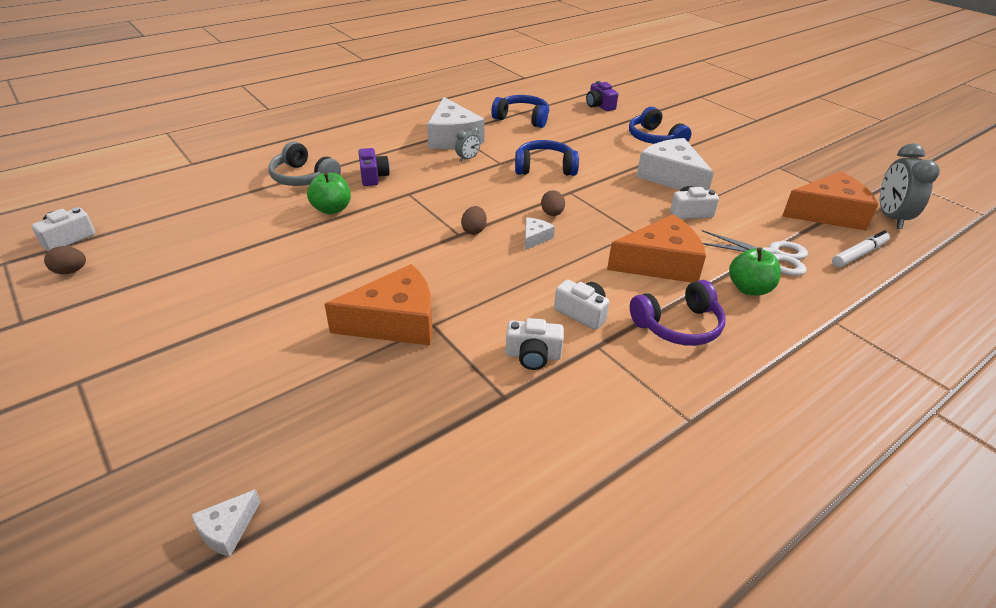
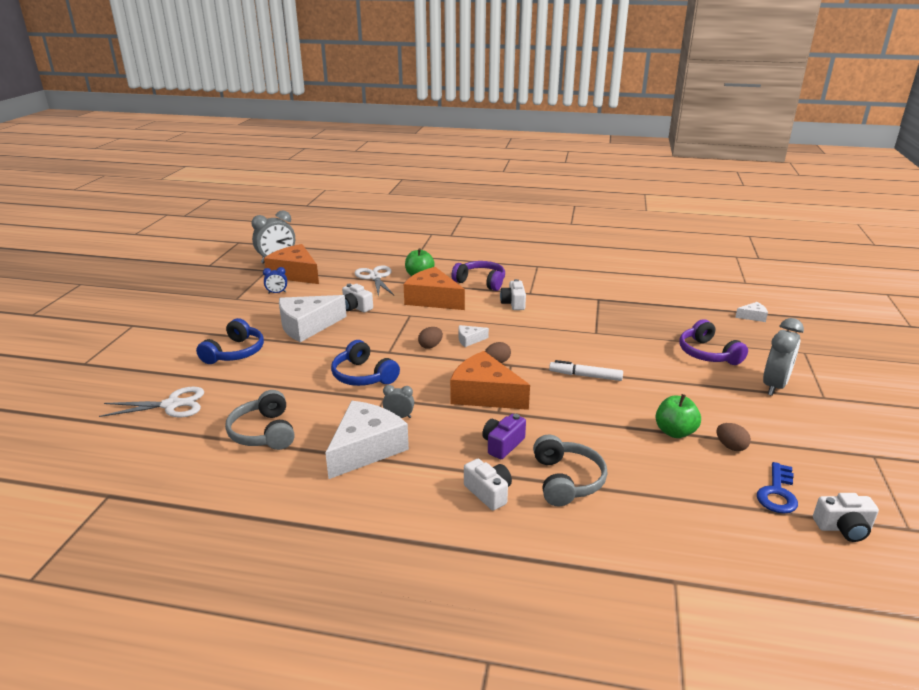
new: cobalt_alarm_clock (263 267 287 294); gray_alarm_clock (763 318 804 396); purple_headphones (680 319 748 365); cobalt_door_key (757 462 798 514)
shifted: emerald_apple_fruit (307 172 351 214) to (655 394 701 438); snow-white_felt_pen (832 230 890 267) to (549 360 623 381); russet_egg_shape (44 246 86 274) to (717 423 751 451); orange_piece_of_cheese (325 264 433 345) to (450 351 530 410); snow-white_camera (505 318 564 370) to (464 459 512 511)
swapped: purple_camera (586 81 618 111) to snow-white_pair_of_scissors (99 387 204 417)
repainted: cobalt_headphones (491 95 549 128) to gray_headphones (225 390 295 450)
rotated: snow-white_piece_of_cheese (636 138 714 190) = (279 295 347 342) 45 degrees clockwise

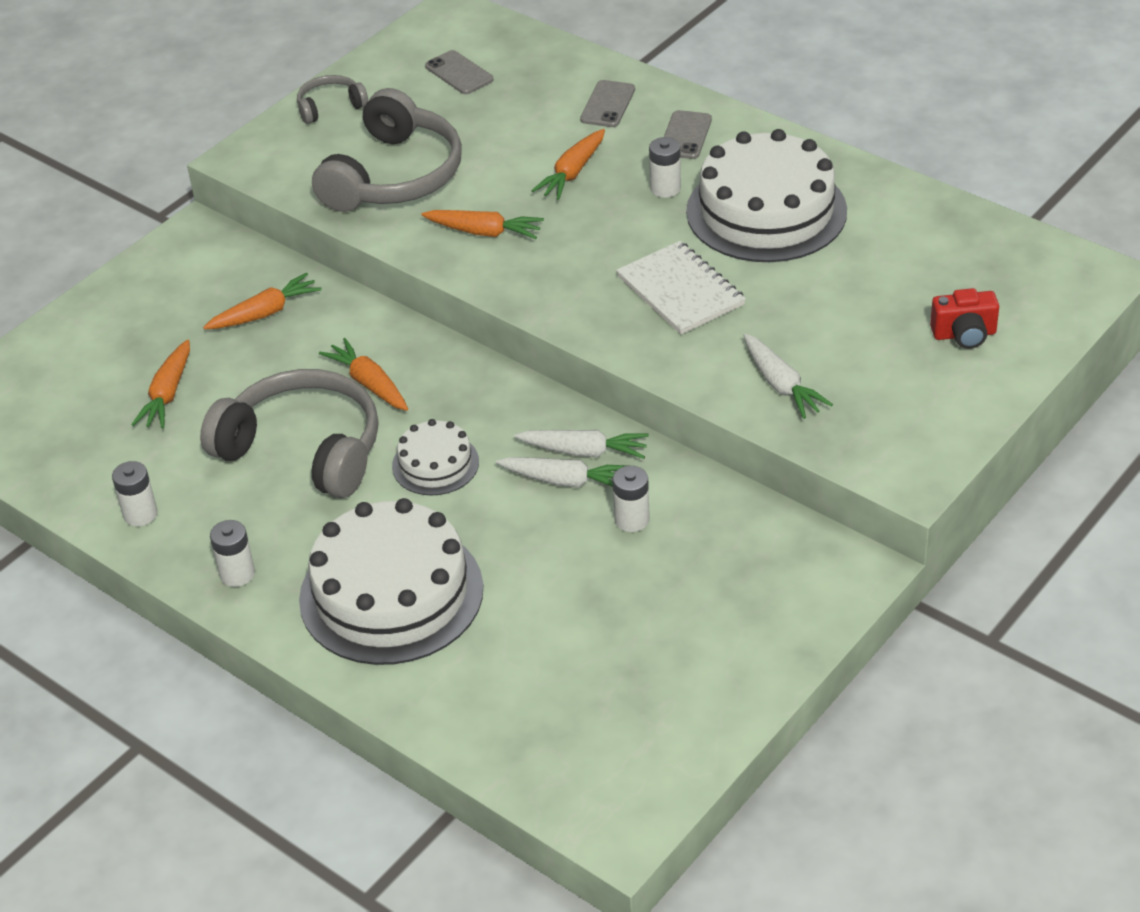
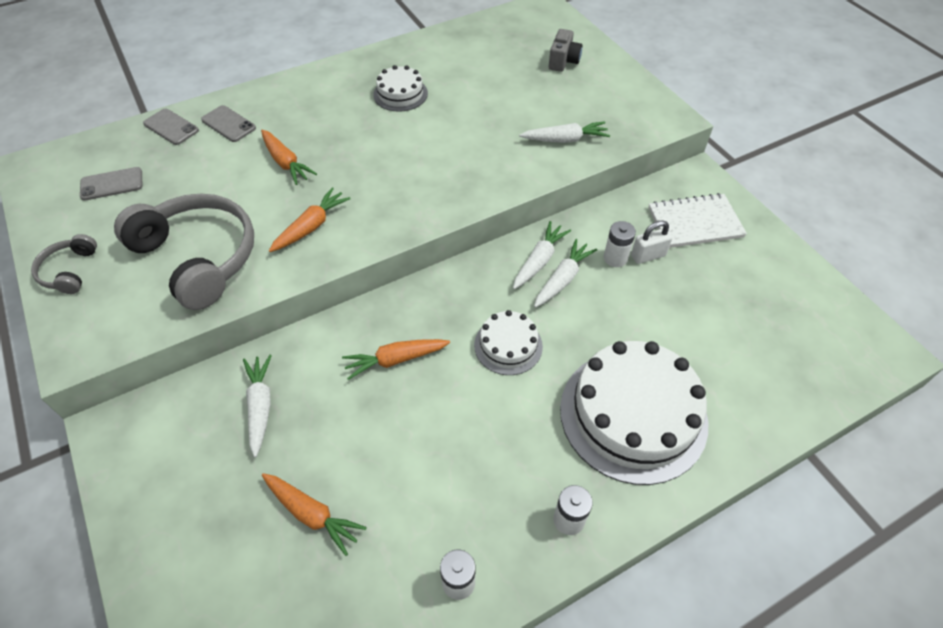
gone: snow-white_AA_battery (649 137 681 198); gray_headphones (200 369 379 498)
new: snow-white_small_lock (631 220 673 264)
shifted: gray_phone (664 110 712 159) to (143 109 199 145); snow-white_notepad (616 241 746 334) to (649 193 747 248)
repainted: orange_root_vegetable (203 273 322 329) to snow-white_root_vegetable (243 355 272 457); scarlet_camera (930 288 999 349) to gray_camera (549 29 582 72)
scaled: snow-white_gateau (686 129 847 262) = (373 65 428 112) x0.50

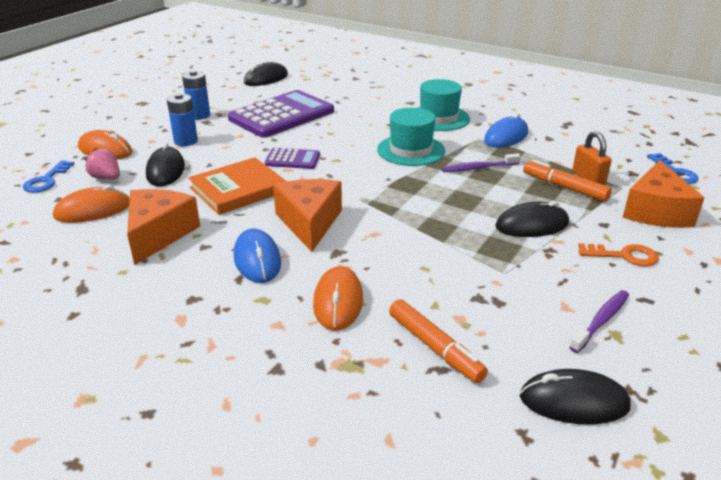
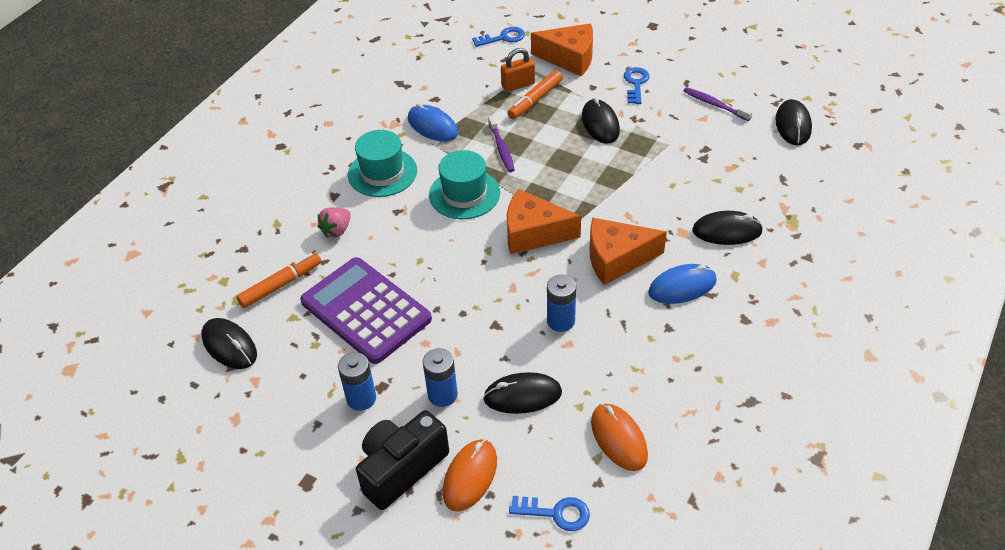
gone: purple_adding_machine (265 148 320 169)
new: black_camera (356 410 449 510)
shifted: rosy_toy_strawberry (85 149 120 180) to (317 207 351 238); orange_piece_of_cheese (127 189 200 265) to (507 189 581 254); orange_felt_pen (389 299 488 383) to (236 252 321 308)
swapped: orange_book (188 157 287 215) to cobalt_AA_battery (547 275 576 332)
repainted: orange_door_key (578 243 659 266) to cobalt_door_key (624 67 650 104); orange_PC_mouse (313 266 363 331) to black_PC_mouse (692 211 763 245)

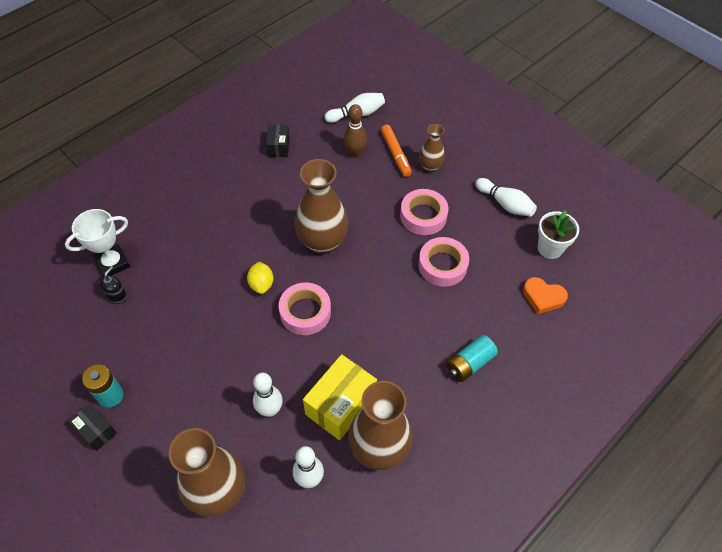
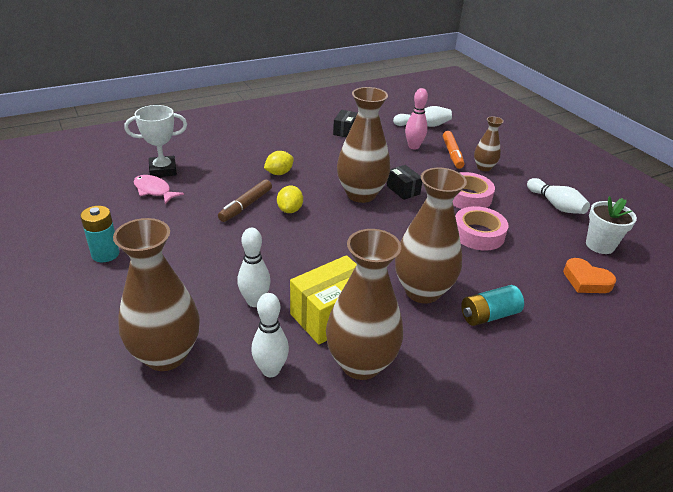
gone: rosy_roll_of_tape (279 282 331 335)
new: bright_yellow_citrus_fruit (264 151 294 175); russet_tall_vase (395 168 467 304); russet_felt_pen (218 179 272 222)
shifted: black_box (68 403 117 451) to (387 165 422 200)
swapped: black_soap_pump (100 266 127 304) to rosy_toy_fish (134 175 184 204)
repainted: russet_skittle (344 104 367 158) to rosy_skittle (405 88 428 150)

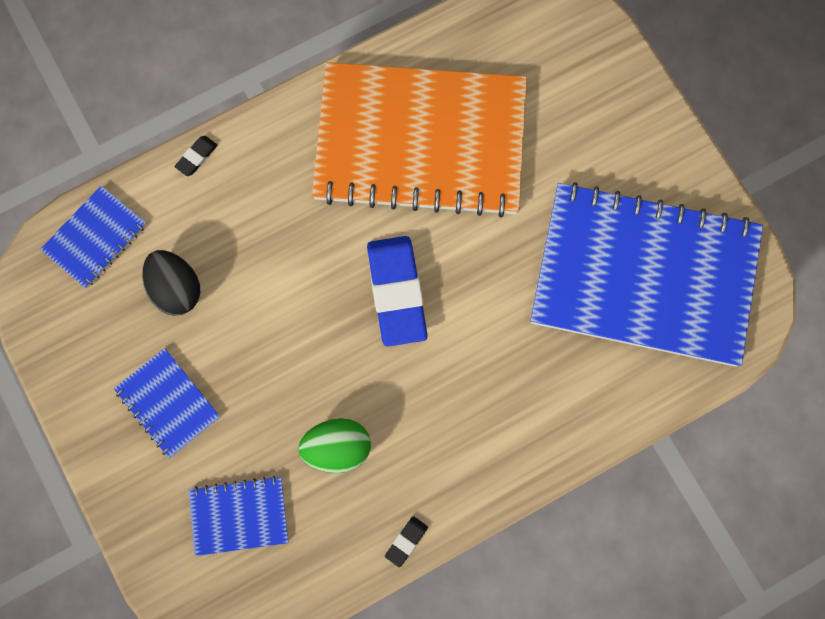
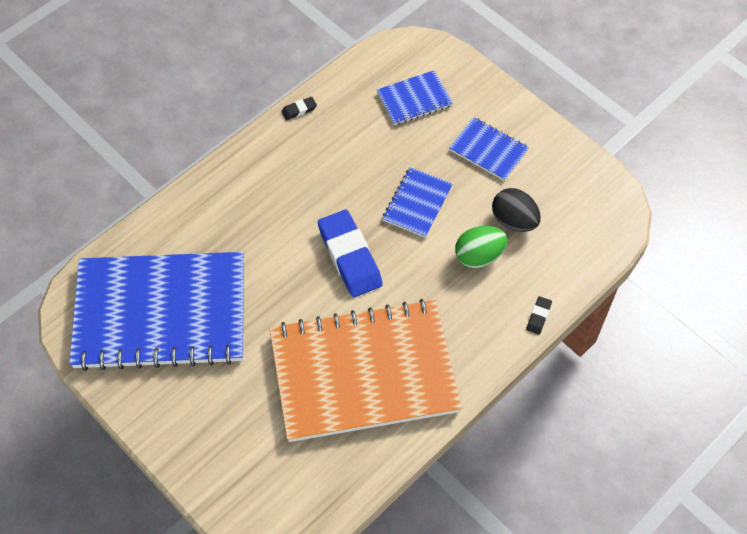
shifted: cobalt_notepad (40 185 147 289) to (382 167 453 238); emerald_egg_shape (298 418 371 473) to (455 226 507 268)
rotated: black_pencil_eraser (385 516 428 567) = (281 97 317 120) 45 degrees clockwise

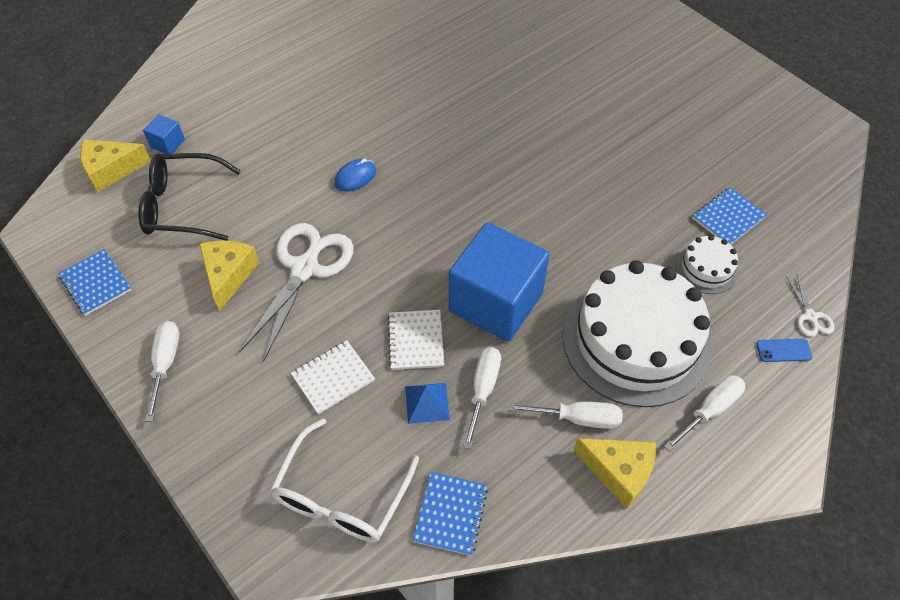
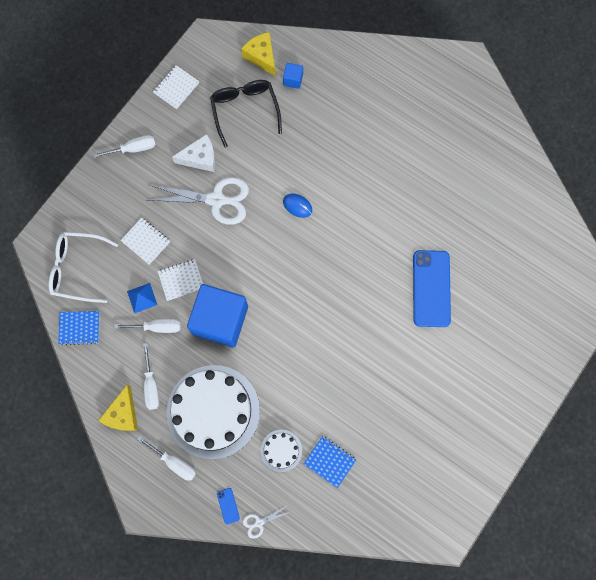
new: cobalt_phone (413 250 451 327)
repainted: bright_yellow_piece_of_cheese (199 240 259 311) to snow-white_piece_of_cheese (172 134 216 172); cobalt_notepad (58 249 132 316) to snow-white_notepad (153 65 199 109)

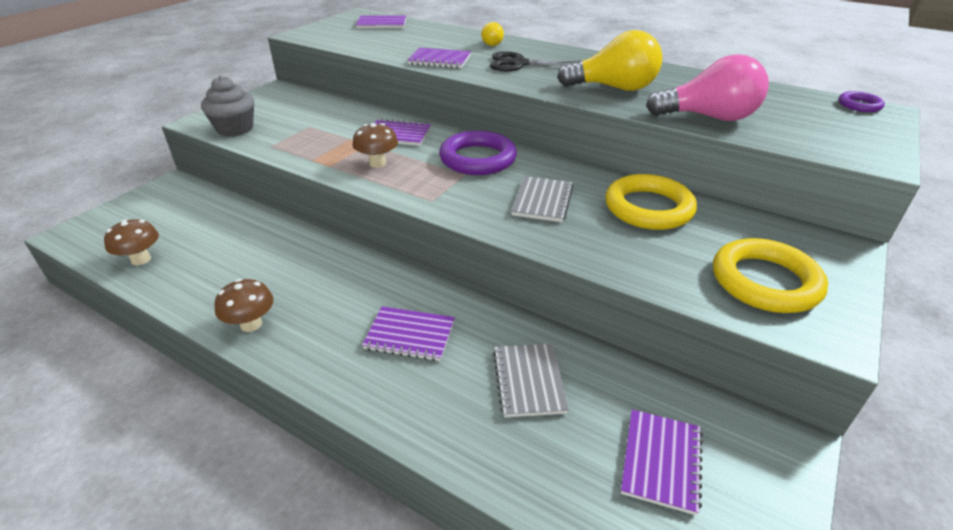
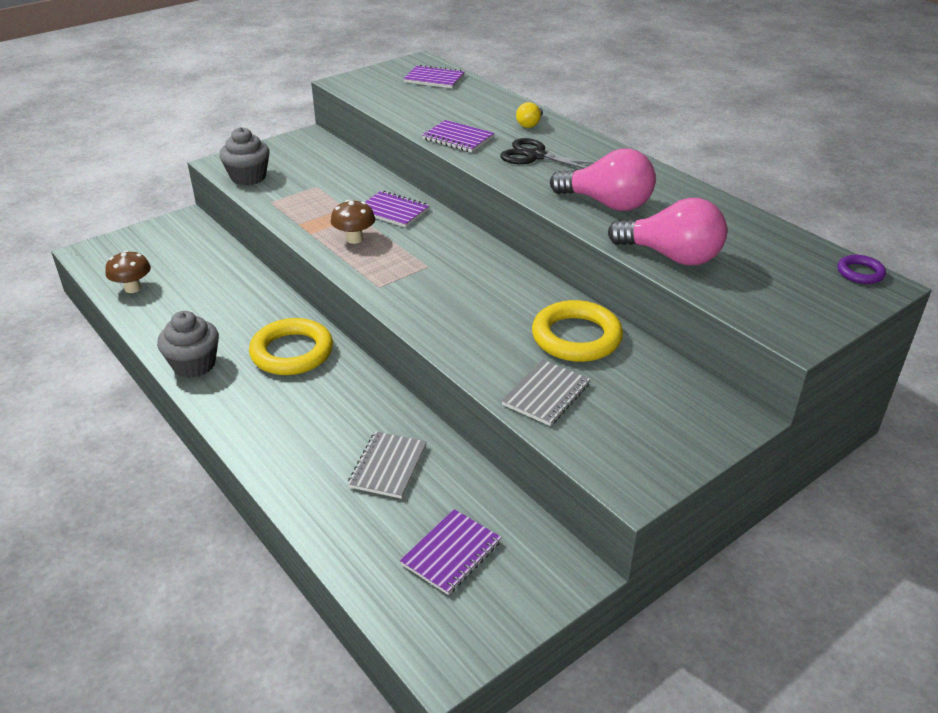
gone: purple_torus (439 130 517 175); purple_notepad (362 306 455 361)
shifted: gray_notepad (511 176 573 222) to (501 359 590 426); bright_yellow_torus (713 238 828 313) to (249 318 333 375)
swapped: russet_mushroom (214 279 273 332) to gray_cupcake (157 311 219 378)
repainted: bright_yellow_lightbulb (557 30 662 91) to rosy_lightbulb (550 149 656 211)

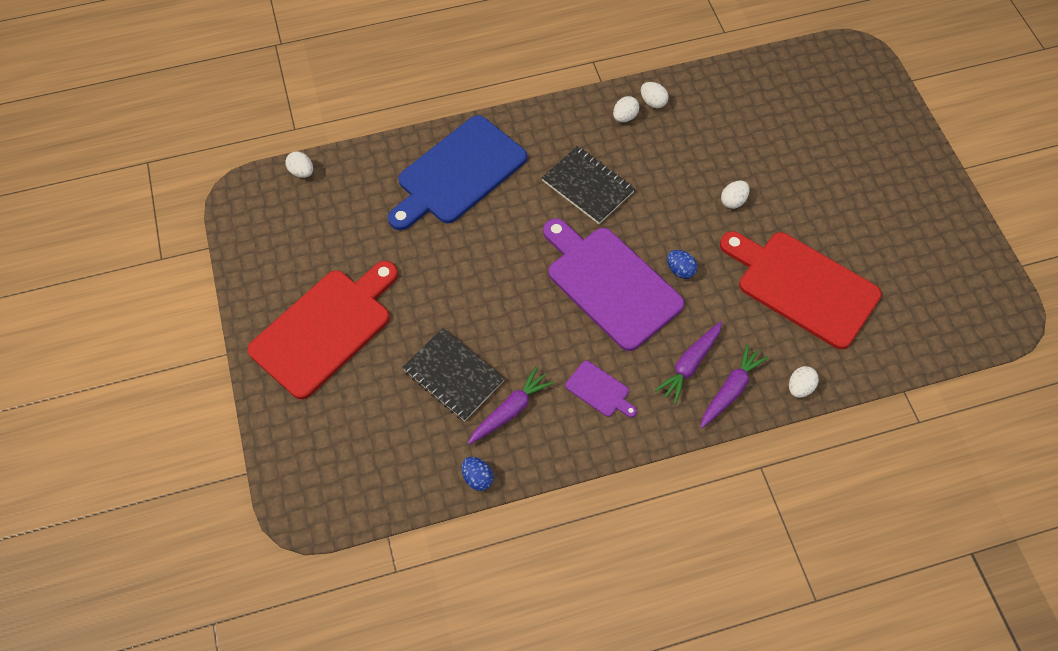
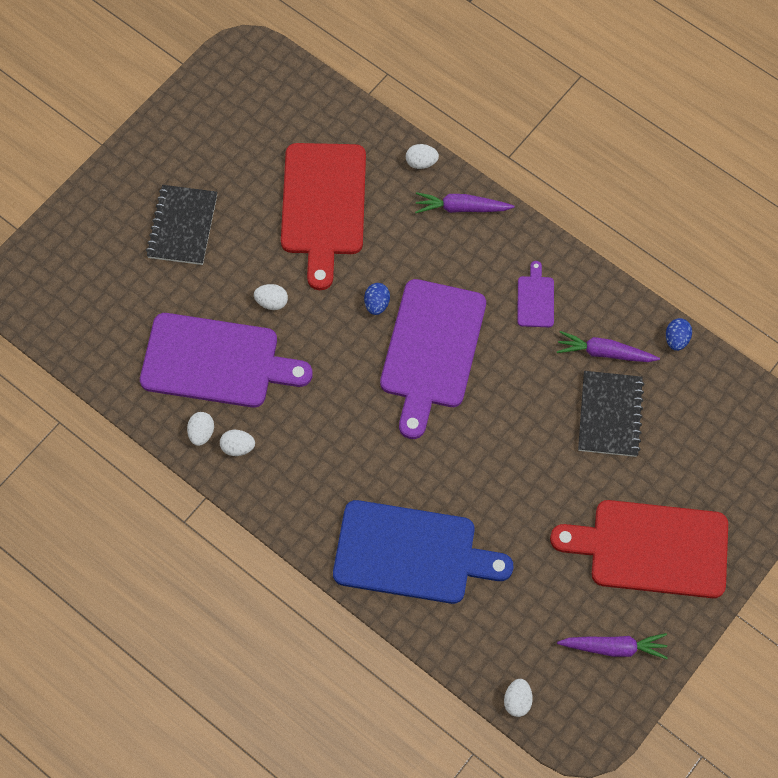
new: purple_chopping_board (140 313 313 408)
shifted: black_notepad (542 146 635 224) to (146 185 217 265); purple_root_vegetable (655 321 722 404) to (557 633 668 659)

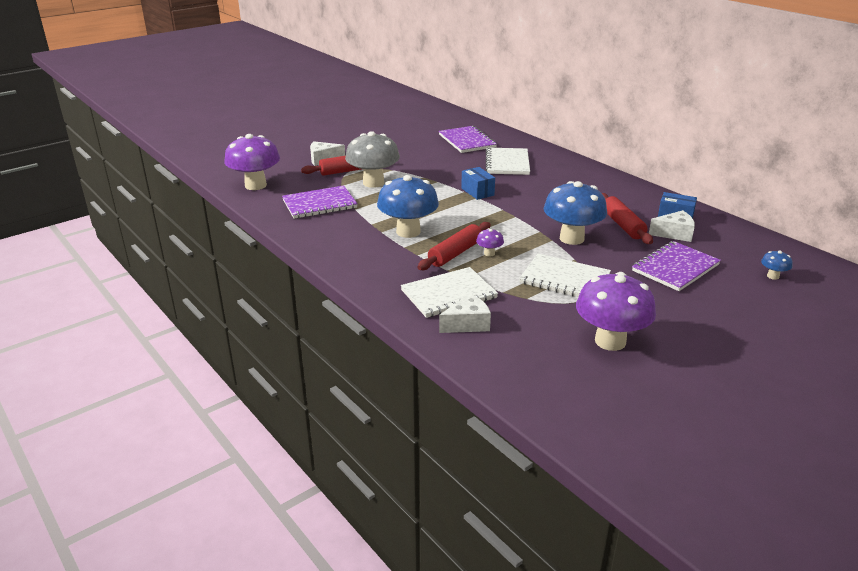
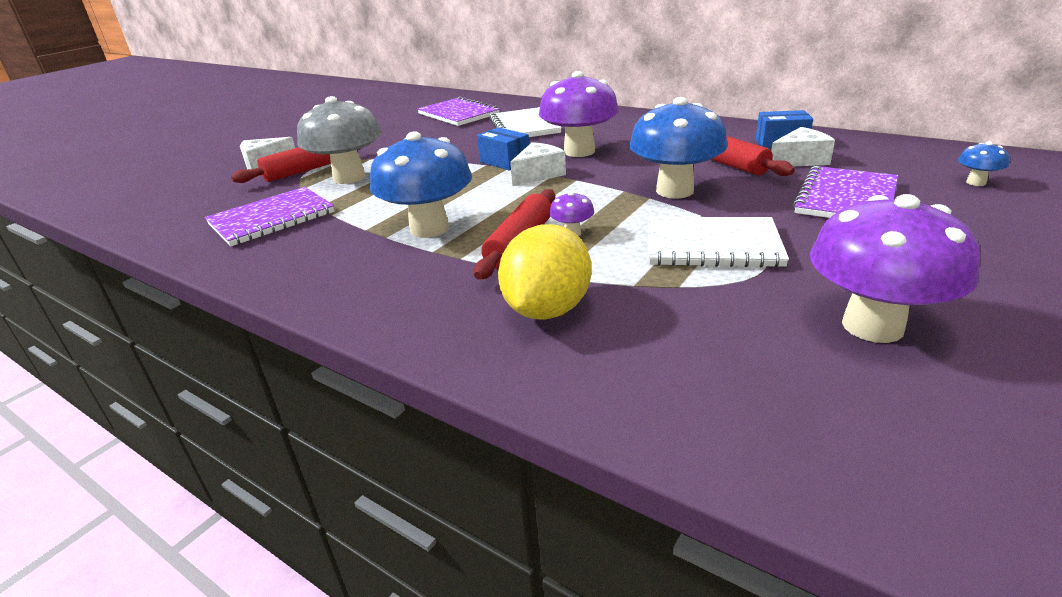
shifted: purple_mushroom (224 134 280 190) to (539 71 619 157); snow-white_piece_of_cheese (439 293 491 333) to (510 142 566 186)
swapped: snow-white_notepad (401 267 498 318) to bright_yellow_citrus_fruit (498 224 591 320)

